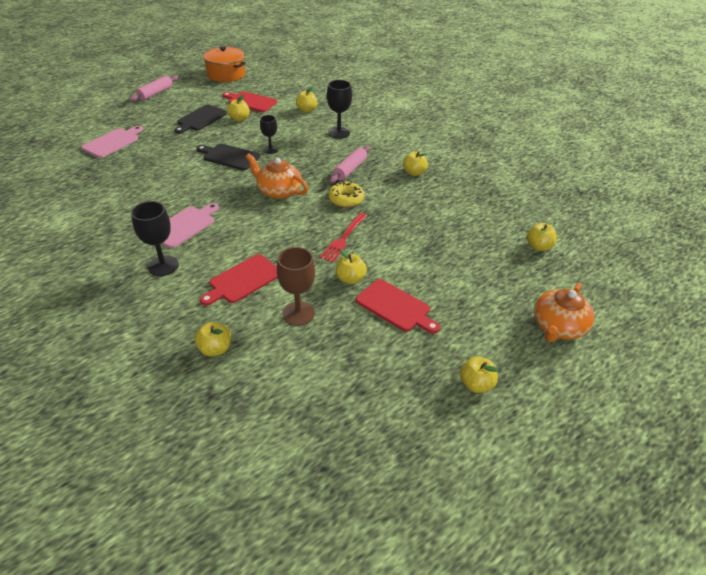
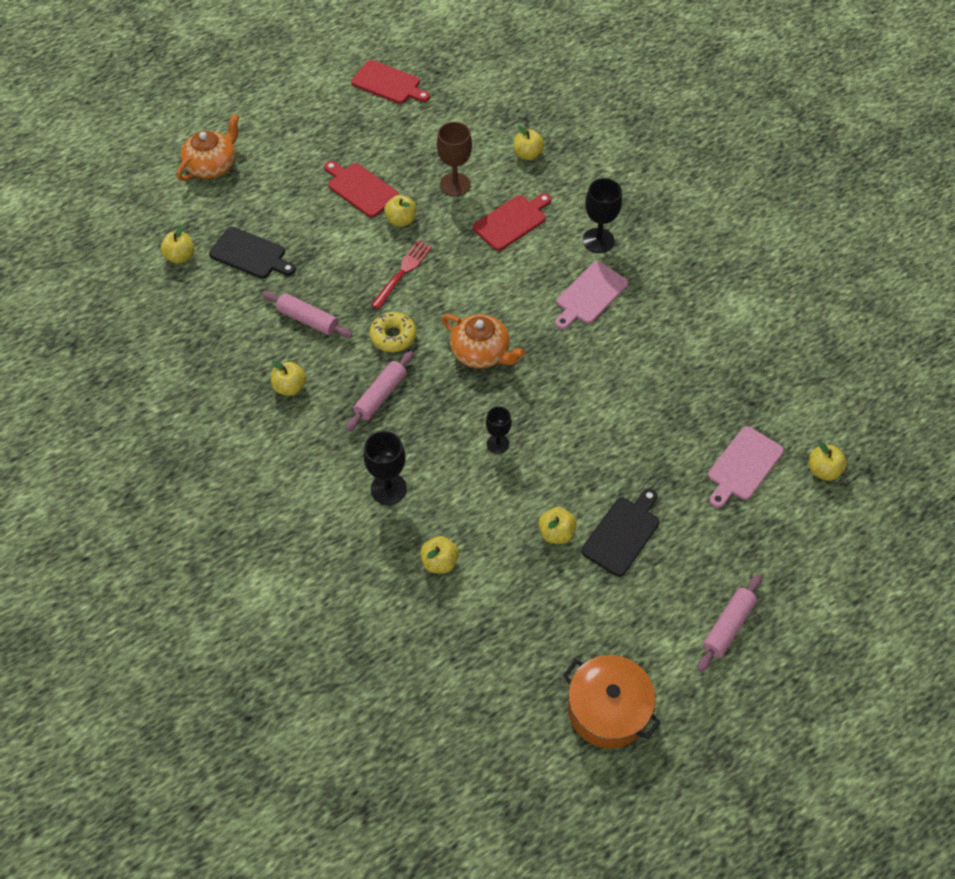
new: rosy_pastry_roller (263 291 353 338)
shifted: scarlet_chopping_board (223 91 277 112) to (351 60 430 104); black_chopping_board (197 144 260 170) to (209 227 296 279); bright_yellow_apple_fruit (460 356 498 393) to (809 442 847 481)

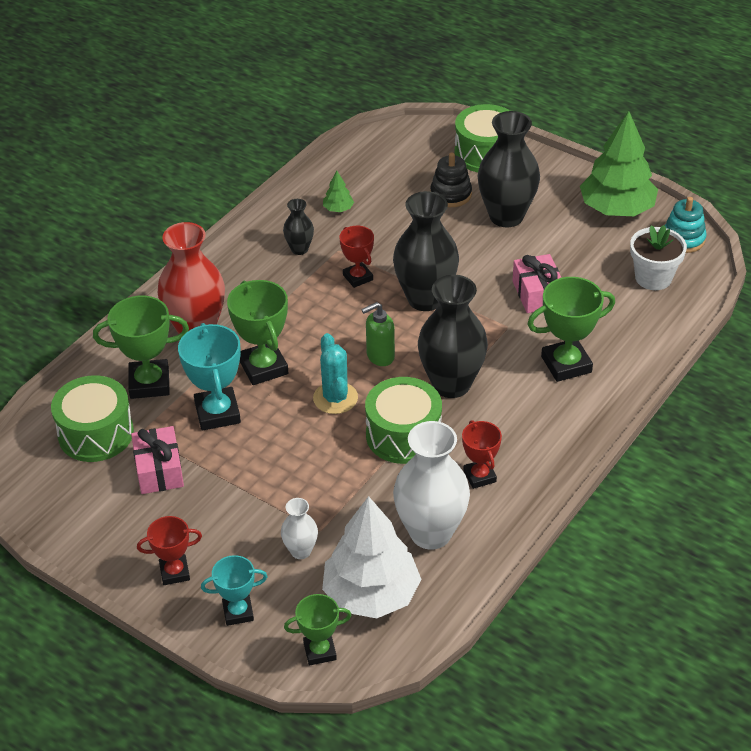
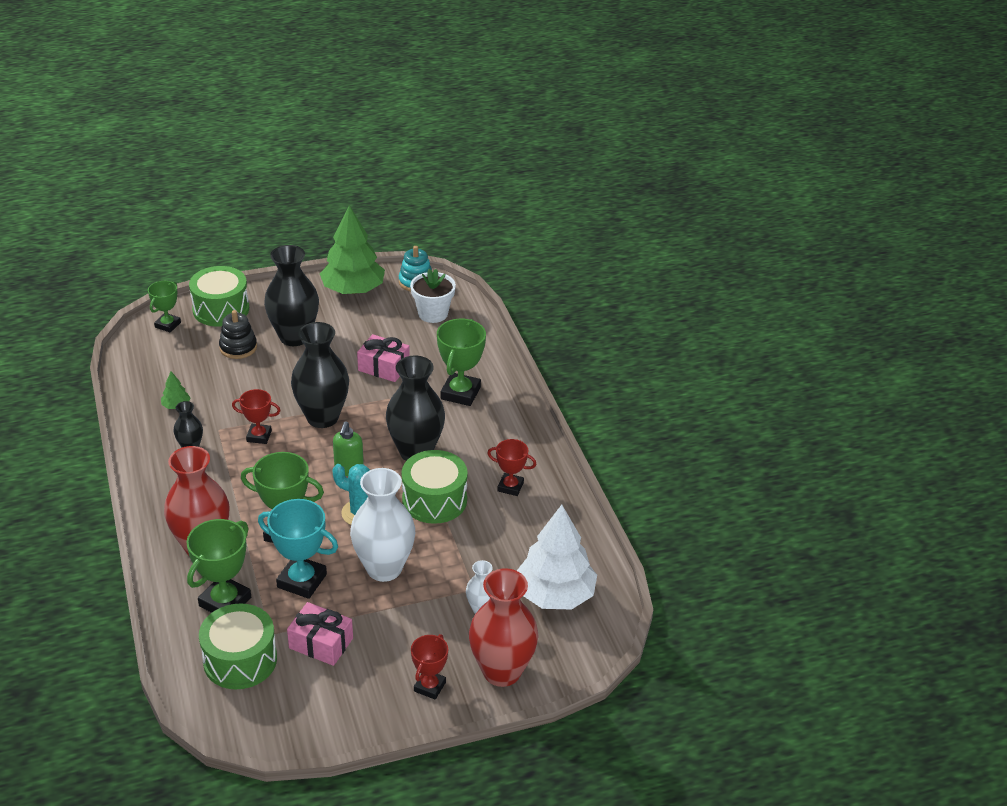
shifted: snow-white_tall_vase (393 421 470 550) to (350 468 415 582); emerald_award_cup (284 594 352 665) to (148 281 181 333)
swapped: turquoise_award_cup (201 555 268 626) to scarlet_tall_vase (469 568 539 687)

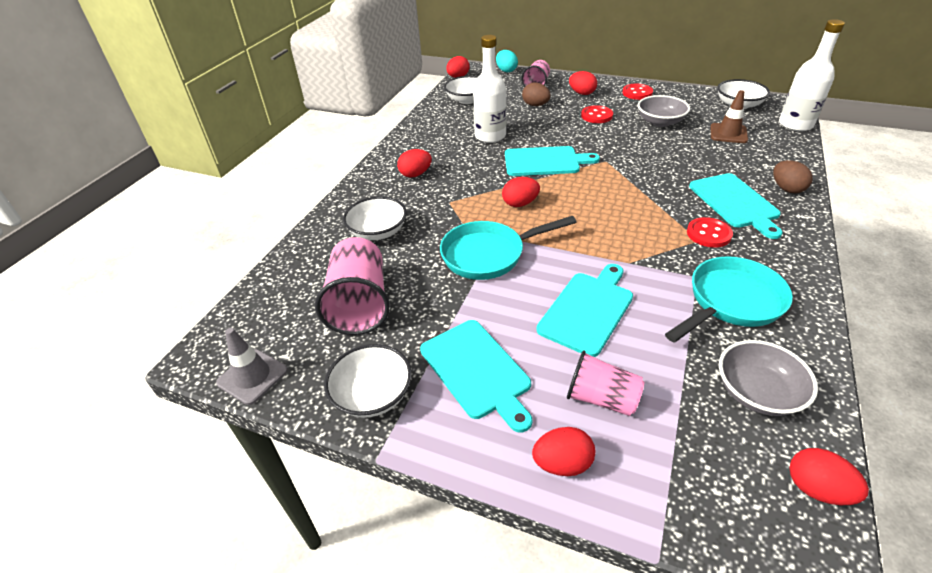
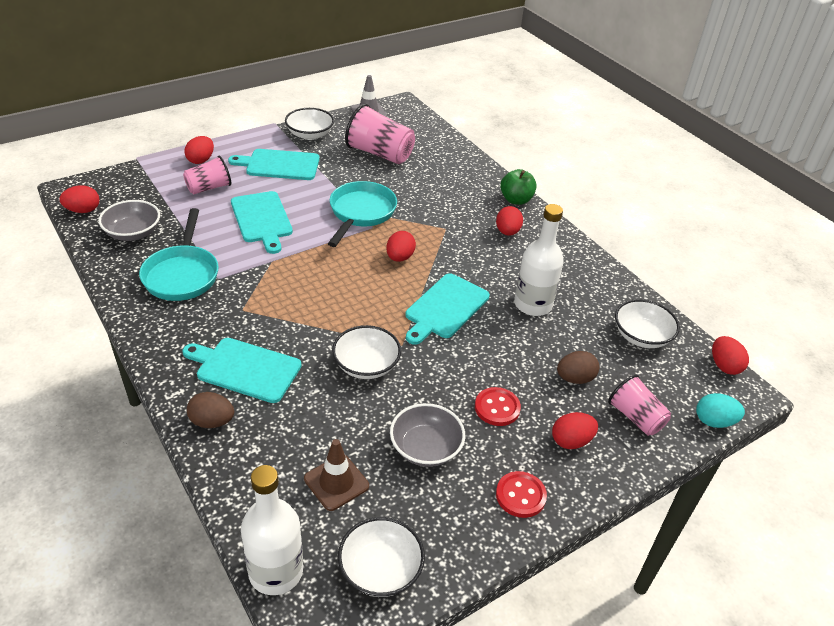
gone: scarlet_button (687 217 733 248)
new: emerald_apple_fruit (500 169 537 205)
shifted: snow-white_bowl (343 196 407 240) to (332 325 401 379)

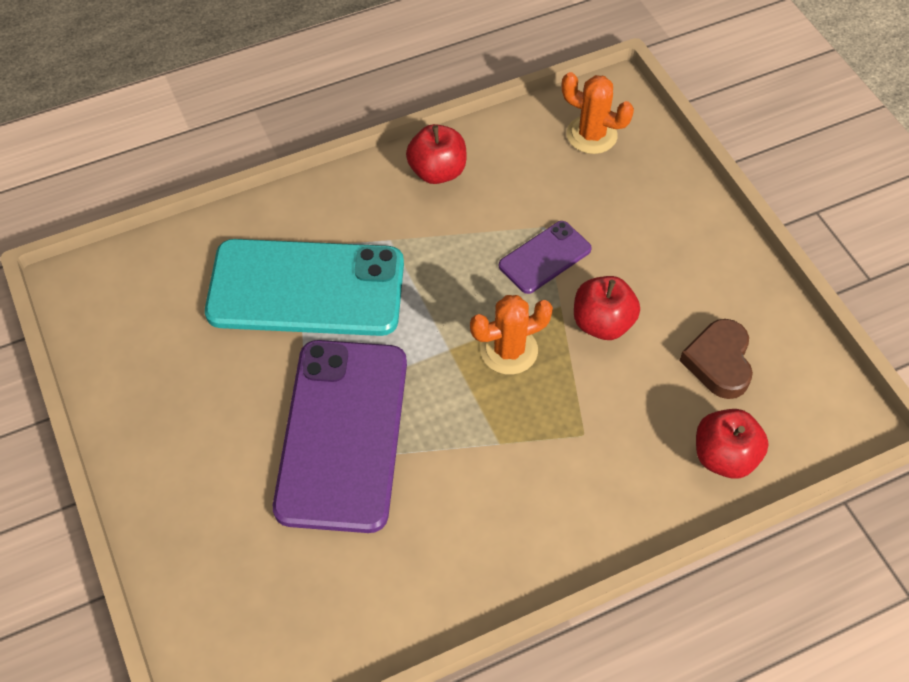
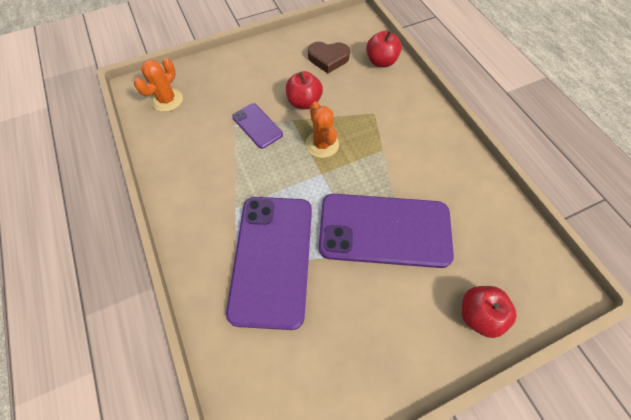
shifted: scarlet_apple_fruit (406 124 467 184) to (462 286 517 338)
repainted: turquoise_phone (205 239 404 336) to purple_phone (226 197 312 330)

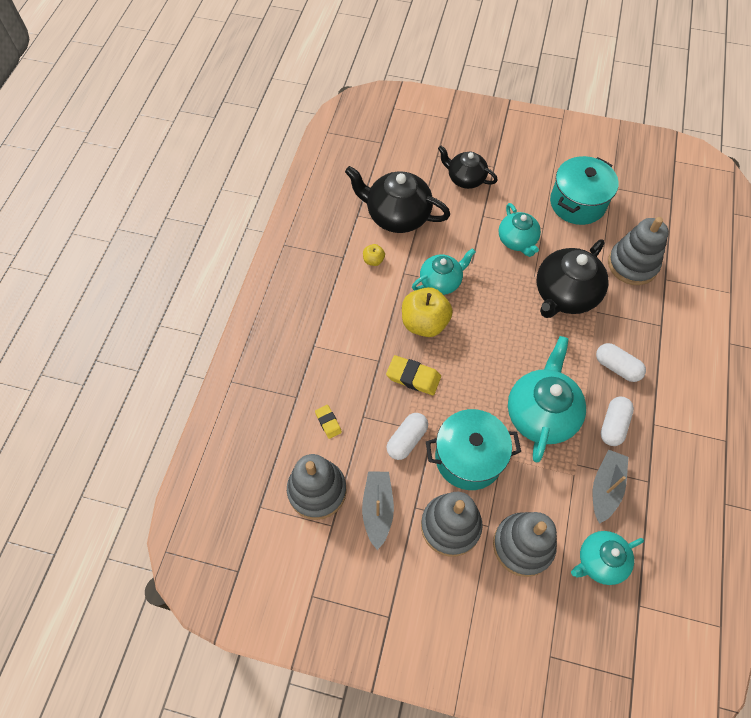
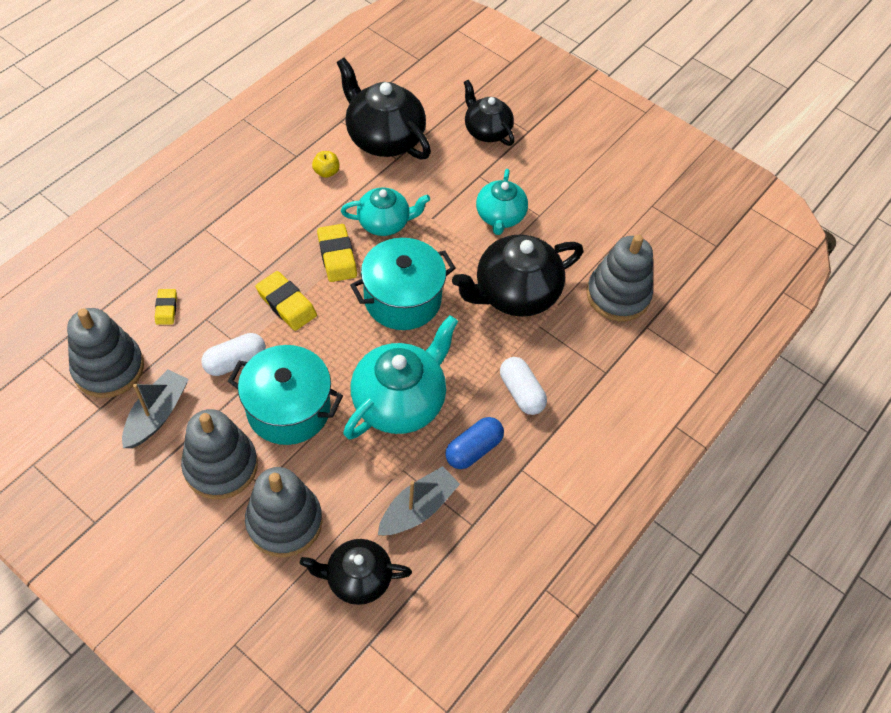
shifted: turquoise_stockpot (550 156 619 225) to (350 238 456 330)
swapped: bright_yellow_apple_fruit (402 287 453 337) to bright_yellow_pencil_eraser (317 224 357 282)
repainted: snow-white_capsule (601 397 634 446) to cobalt_capsule (445 417 504 469); turquoise_china_teapot (571 531 644 585) to black_china_teapot (300 539 412 605)

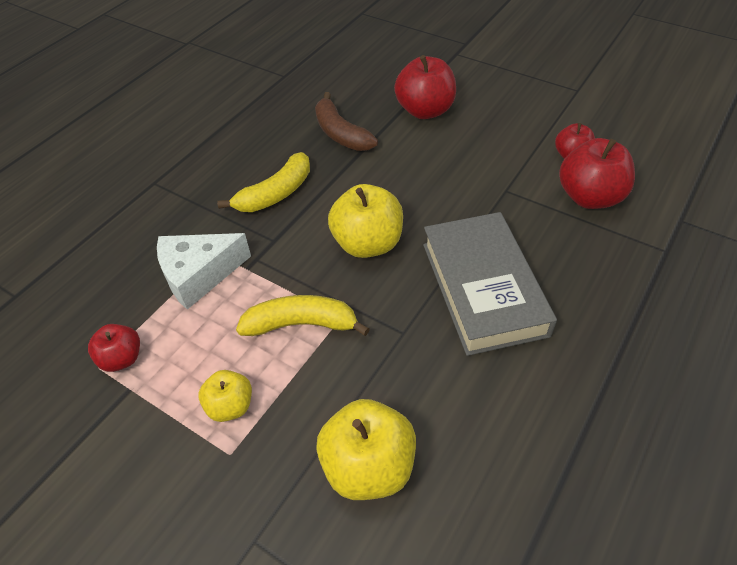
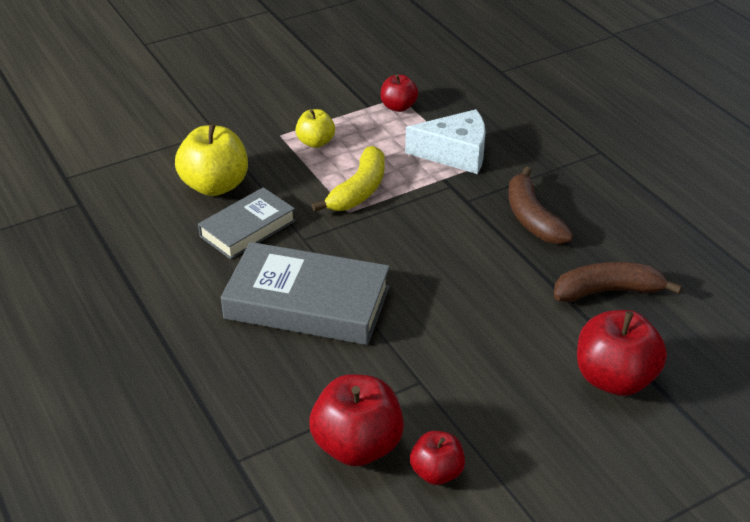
gone: bright_yellow_apple_fruit (328 184 403 258)
new: gray_book (198 187 296 259)
repainted: bright_yellow_banana_fruit (217 152 310 212) to russet_banana_fruit (508 167 573 244)
rotated: snow-white_piece_of_cheese (157 233 251 310) = (405 109 485 174) 90 degrees clockwise

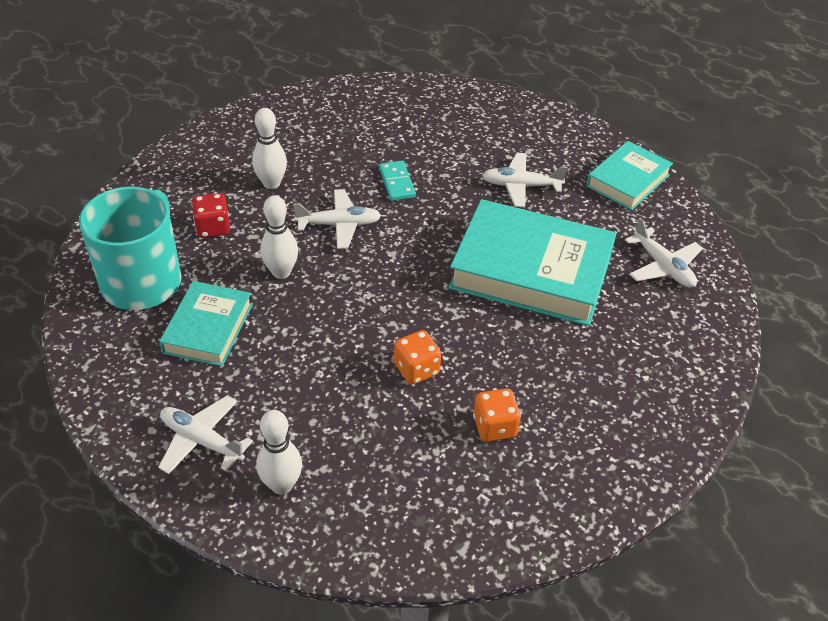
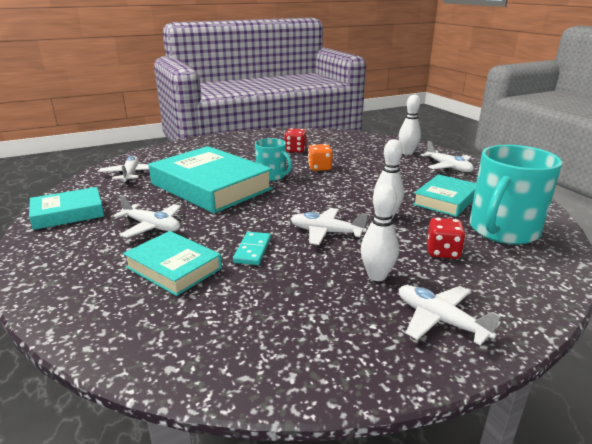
new: turquoise_coffee_mug (255 138 292 181); turquoise_book (123 231 222 296); snow-white_aeroplane (399 285 501 345)
repainted: orange_die (473 388 521 442) to scarlet_die (284 128 307 153)

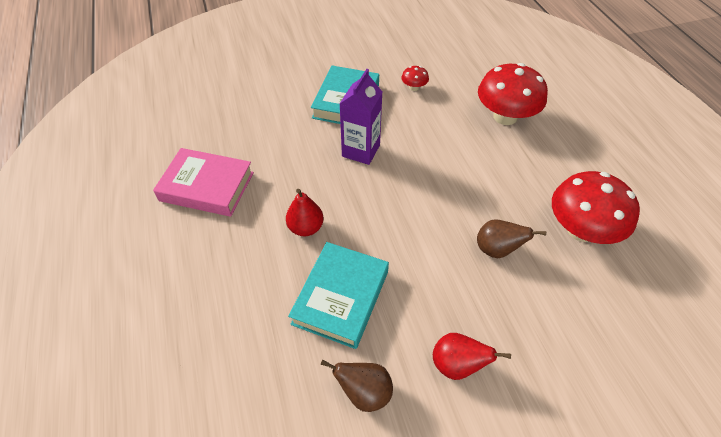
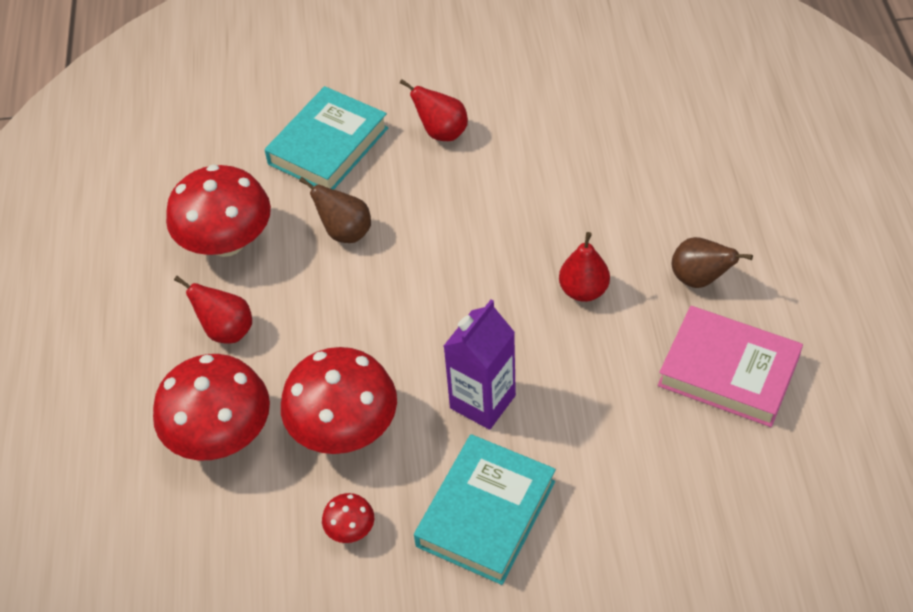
new: scarlet_pear (174 276 252 343); scarlet_mushroom (281 347 397 454)
shifted: turquoise_book (288 242 389 349) to (265 86 388 190); russet_pear (320 359 393 412) to (672 237 753 288)

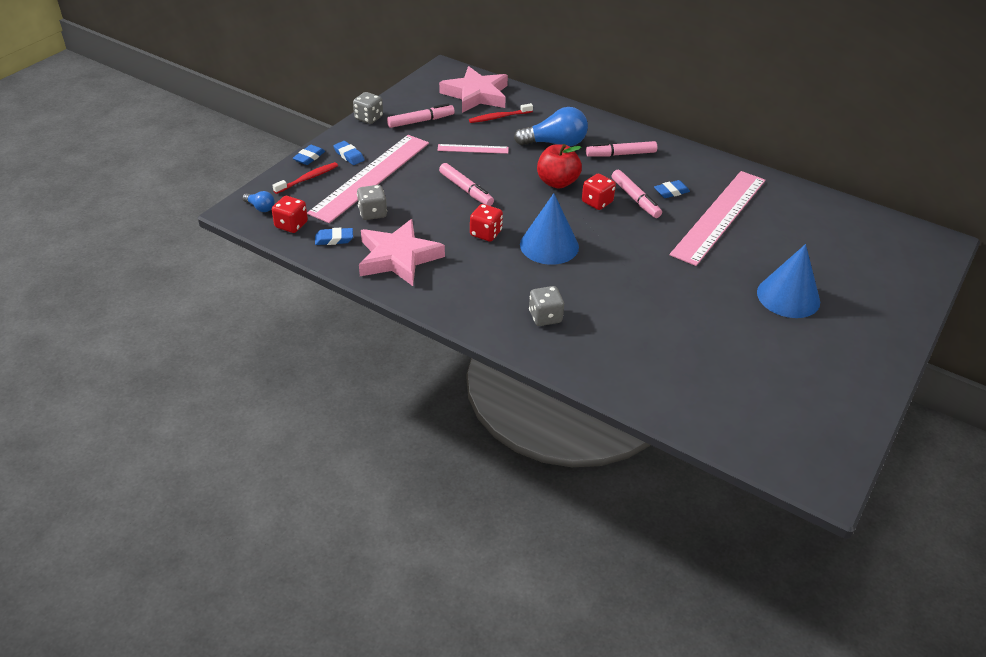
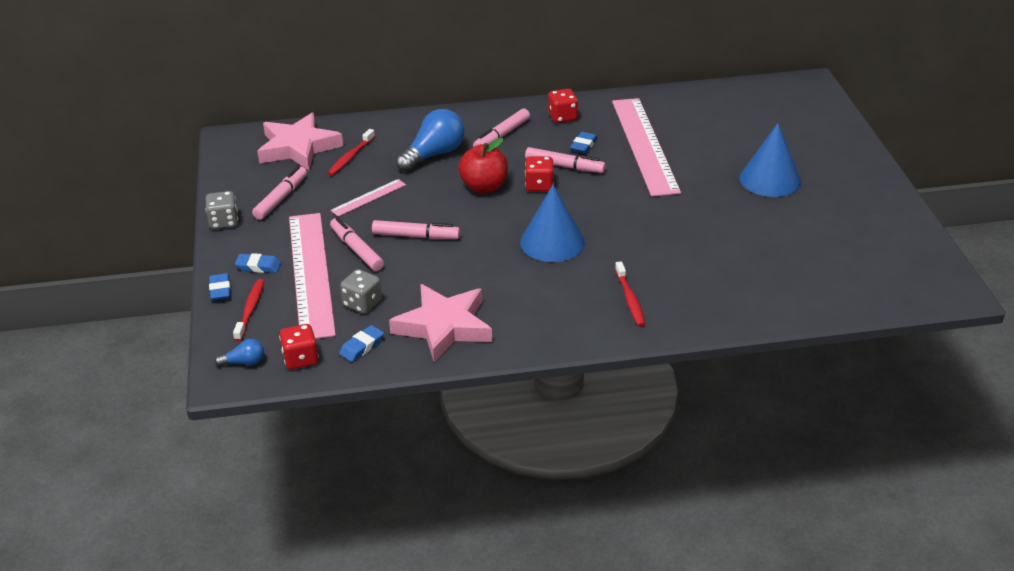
new: rosy_felt_pen (330 217 384 271)
shifted: scarlet_die (470 204 503 242) to (548 89 578 123)
swapped: gray_die (529 286 564 326) to scarlet_dental_brush (615 261 645 327)

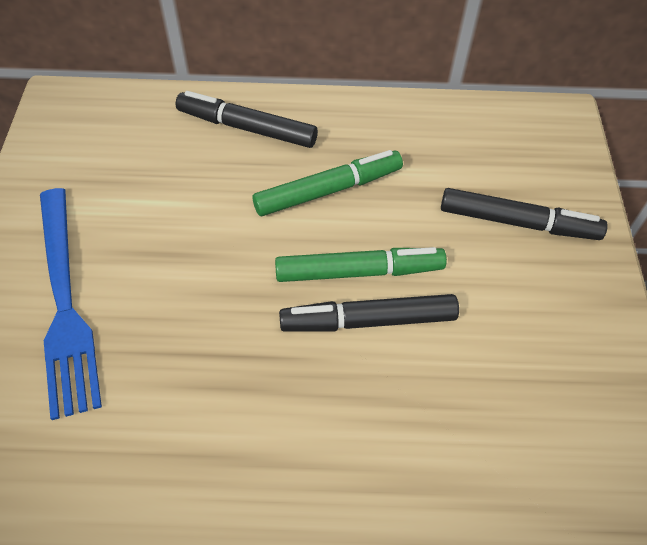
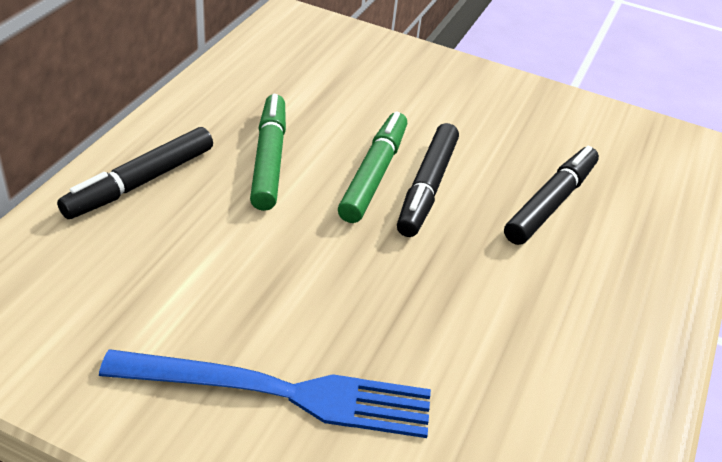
shifted: black_felt_pen (441 188 608 240) to (504 146 599 245)

